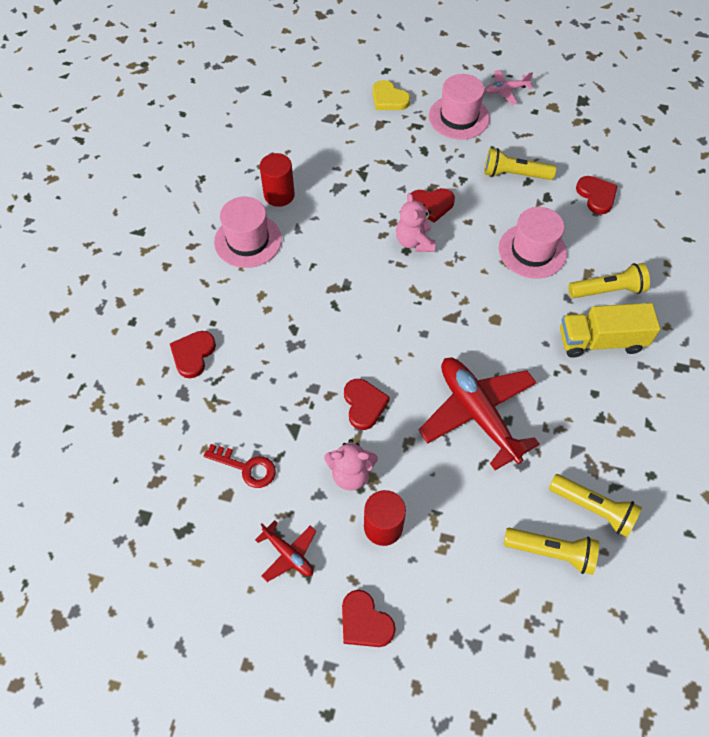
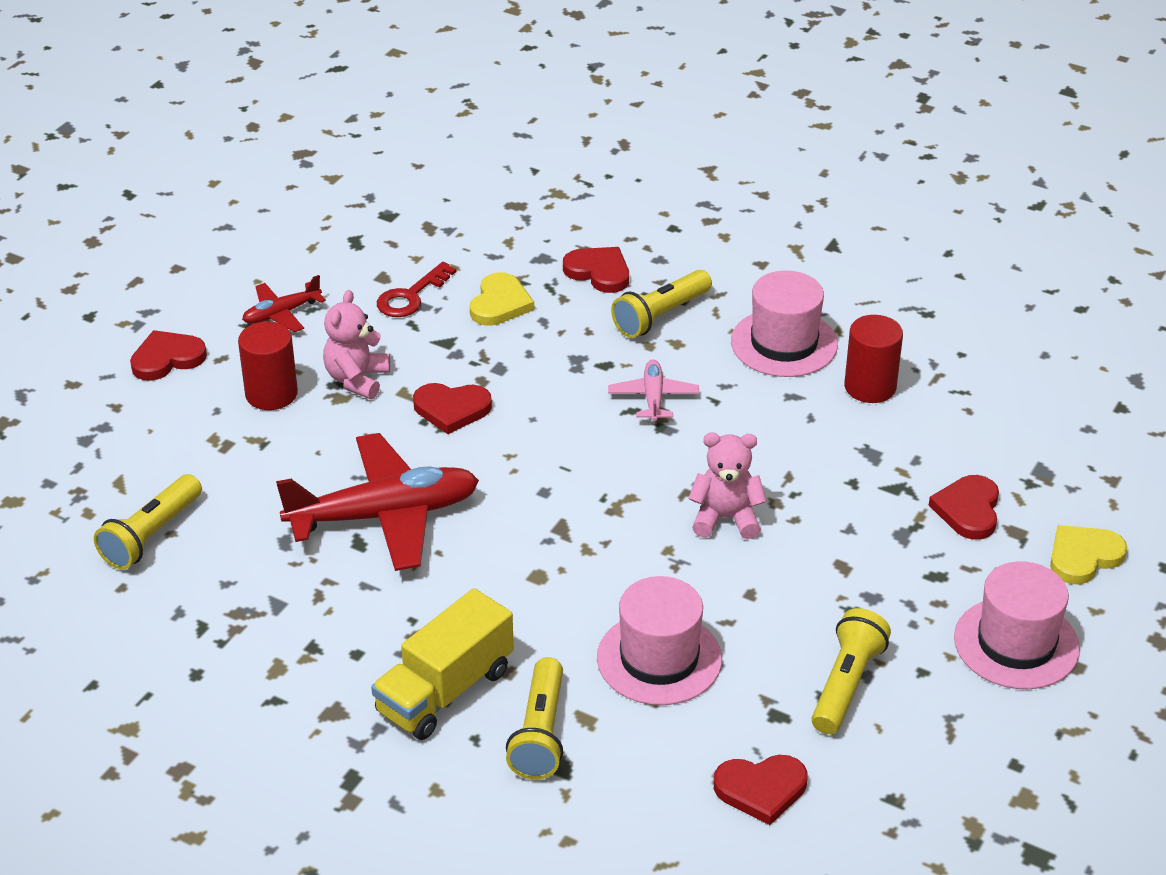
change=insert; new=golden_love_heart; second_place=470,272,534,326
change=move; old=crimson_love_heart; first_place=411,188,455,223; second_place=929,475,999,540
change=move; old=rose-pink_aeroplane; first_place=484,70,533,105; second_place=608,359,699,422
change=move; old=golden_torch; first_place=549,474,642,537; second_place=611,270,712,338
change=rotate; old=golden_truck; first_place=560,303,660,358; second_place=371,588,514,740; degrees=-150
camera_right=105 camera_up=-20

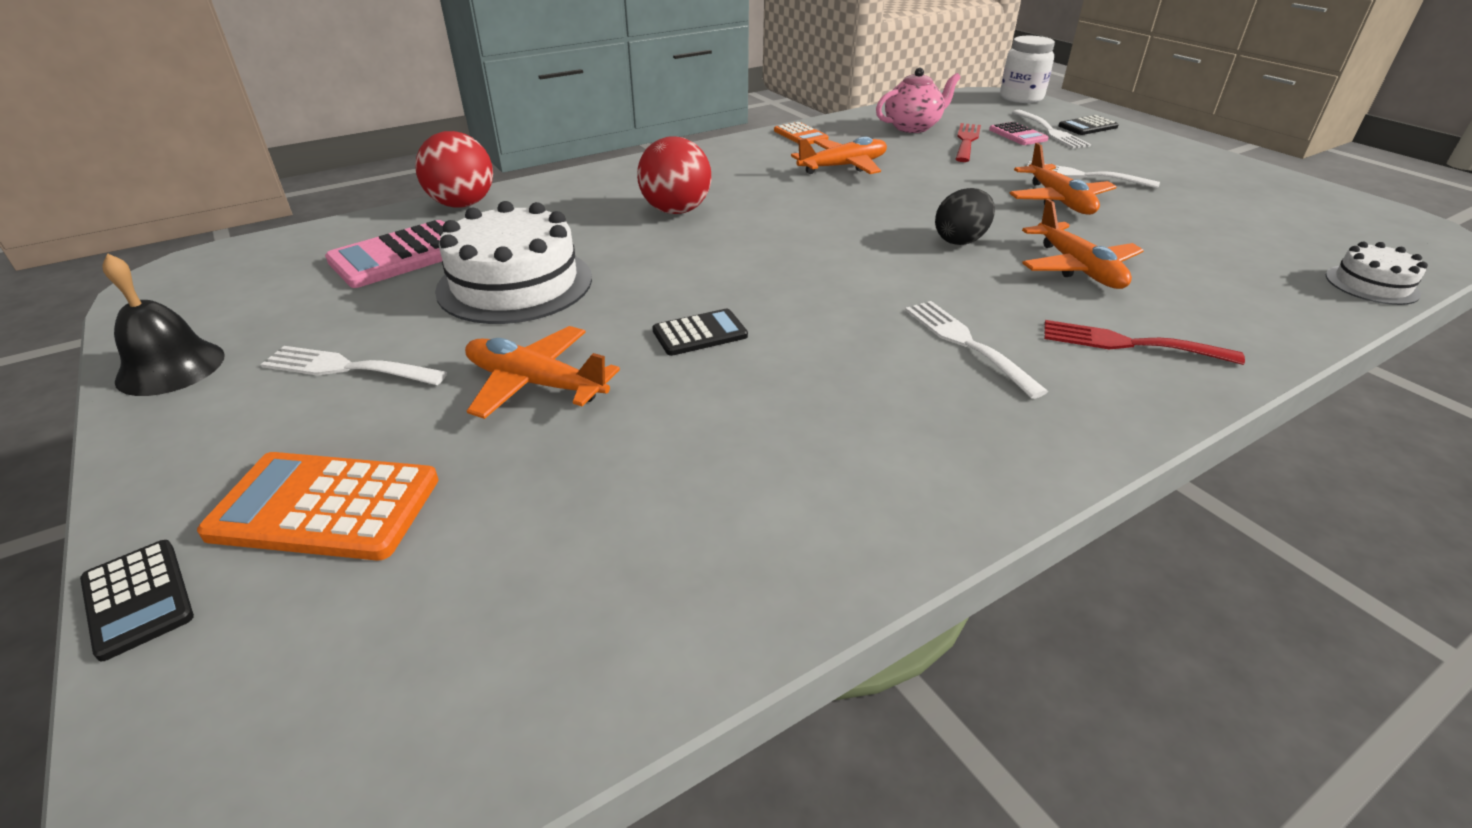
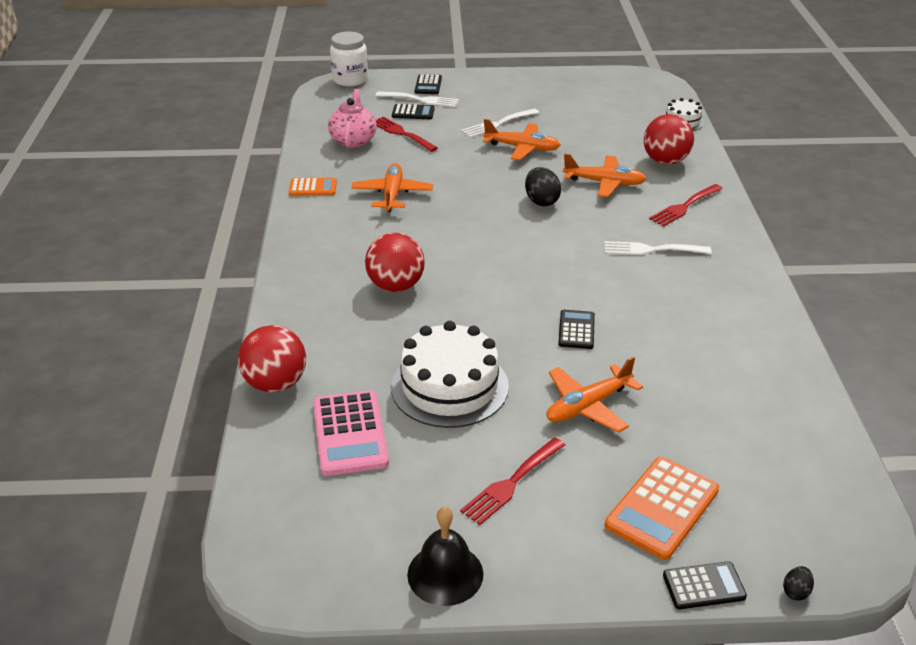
change=insert; new=crimson_ball; second_place=644,114,694,164
change=insert; new=black_egg_shape; second_place=783,566,814,601
change=recolor; old=pure_white_fork; new=crimson_fork; first_place=261,346,447,385; second_place=460,437,565,525
change=recolor; old=rose-pink_adding_machine; new=black_adding_machine; first_place=989,122,1049,145; second_place=392,104,435,119
camera_right=-60 camera_up=0

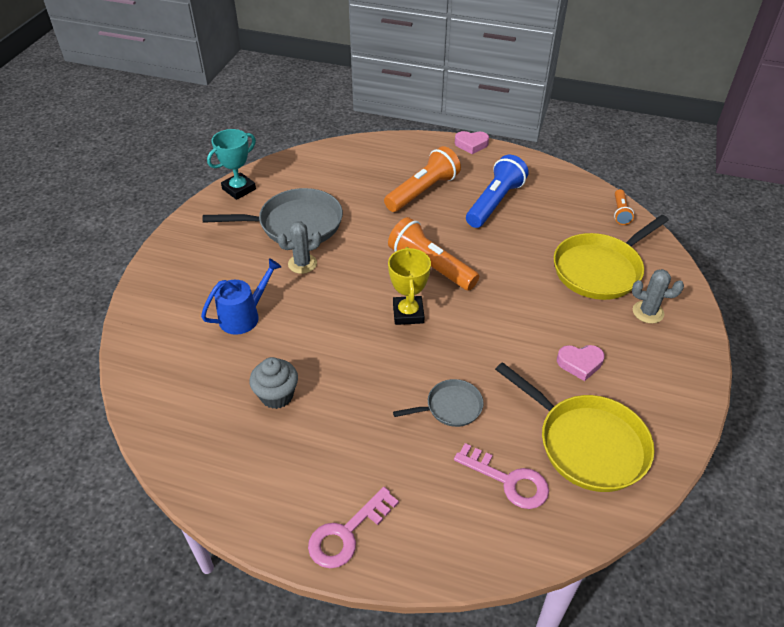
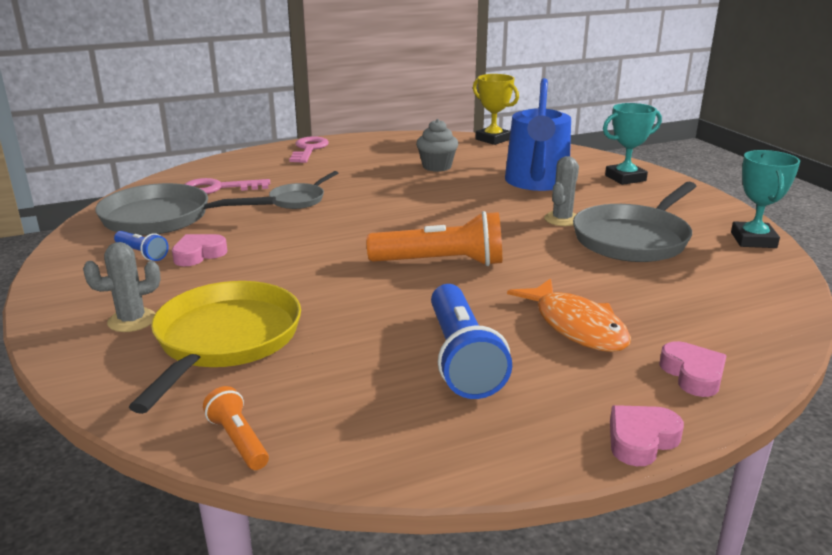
change=insert; new=blue_torch; second_place=114,231,169,261
change=insert; new=turquoise_award_cup; second_place=603,103,662,185
change=insert; new=rose-pink_love_heart; second_place=659,341,727,397
change=move; old=golden_award_cup; first_place=388,247,431,325; second_place=473,74,519,145
change=replace; old=orange-coloured_torch; new=orange-coloured_fish; first_place=384,146,461,212; second_place=507,278,631,352
change=recolor; old=golden_pan; new=grey_pan; first_place=495,362,655,492; second_place=95,183,276,235
change=resize; old=blue_sprinkling_can; first_place=201,258,281,335; second_place=505,78,571,191; factor=1.6
camera_right=140 camera_up=-20

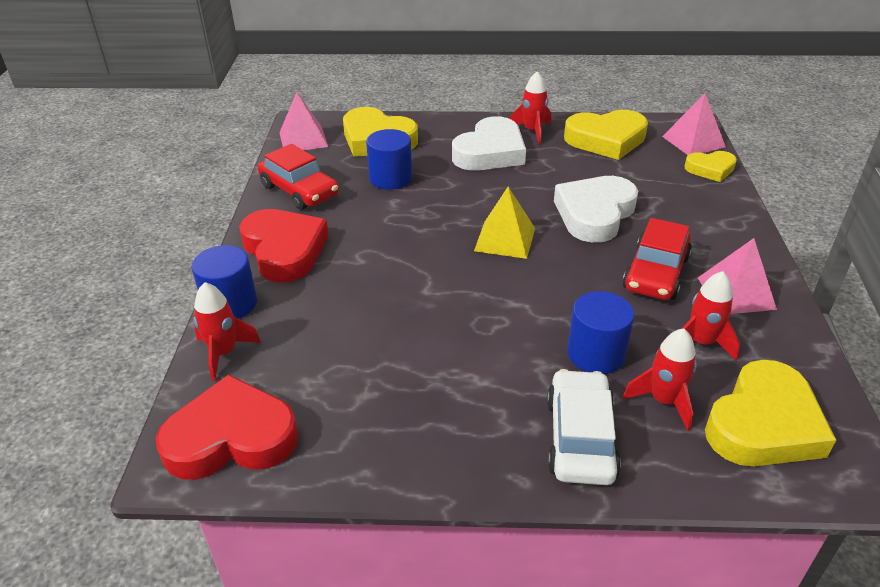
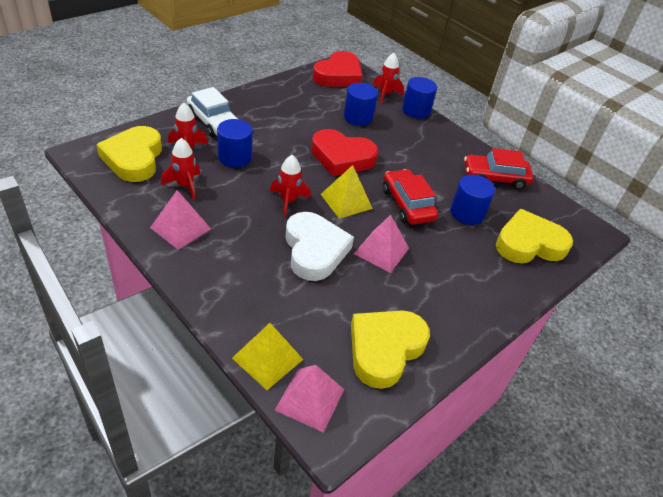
change=delete; old=pure_white_love_heart; first_place=452,116,526,171
change=insert; new=blue_cylinder; second_place=344,83,378,126
change=move; old=crimson_love_heart; first_place=239,209,329,283; second_place=311,129,378,176
change=move; old=rose-pink_pyramid_shape; first_place=279,92,328,150; second_place=354,215,409,273
change=move; old=crimson_spaceship; first_place=510,71,551,144; second_place=270,155,311,217
change=move; old=crimson_automobile; first_place=623,218,692,300; second_place=383,169,439,225
change=replace; old=golden_love_heart; new=golden_pyramid_shape; first_place=684,151,737,182; second_place=232,323,303,390
camera_right=130 camera_up=5

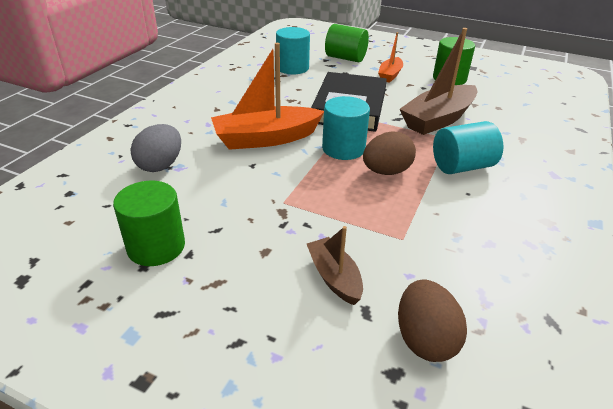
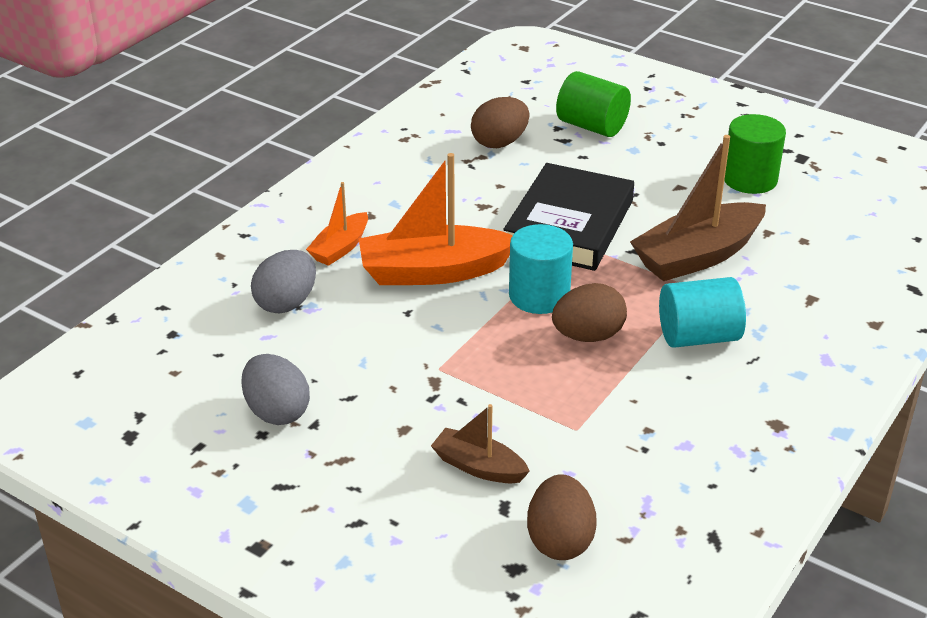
change=move; old=orange-coloured_boat; first_place=378,32,403,83; second_place=306,182,368,266
change=replace; old=leaf-green_cylinder; new=grey_egg_shape; first_place=113,181,185,266; second_place=241,354,310,425
change=replace; old=turquoise_cylinder; new=brown_egg_shape; first_place=276,27,310,74; second_place=471,97,530,148
change=rotate; old=brown_boat; first_place=307,226,363,305; second_place=431,404,530,483; degrees=-45
camera_right=10 camera_up=0

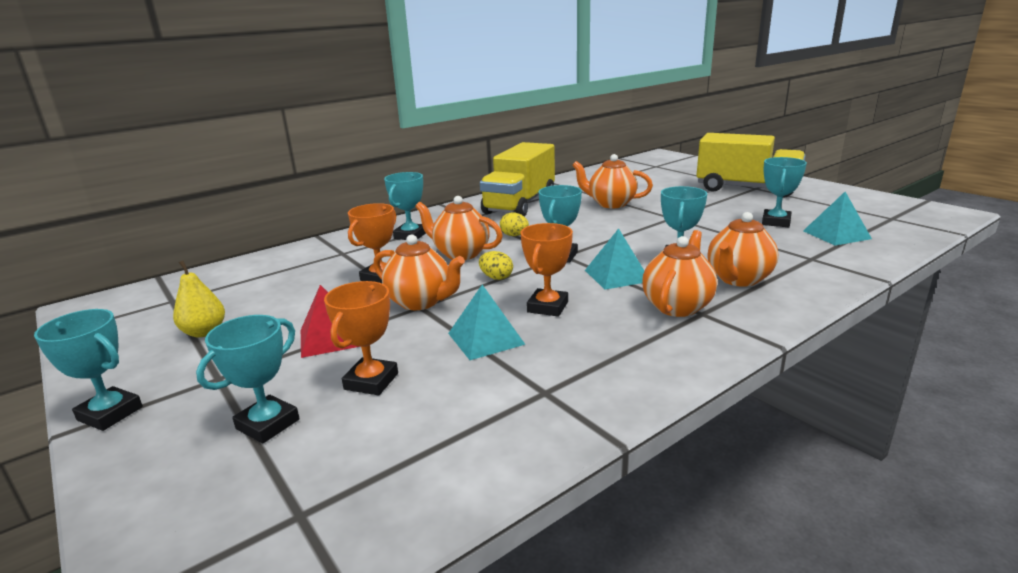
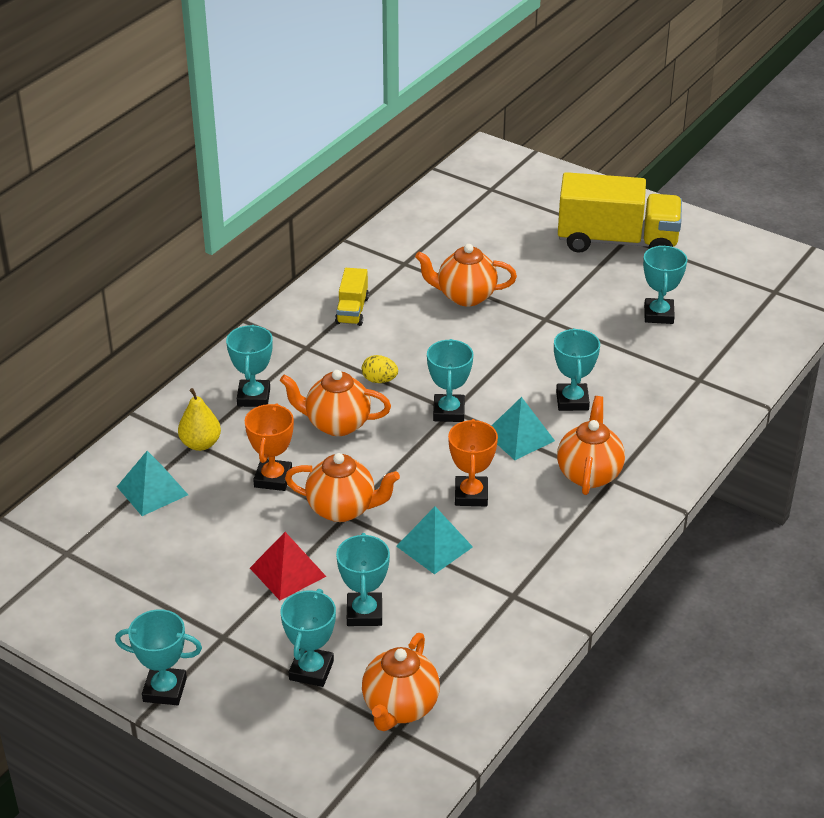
change=delete; old=golden_egg_shape; first_place=479,251,513,280
change=move; old=golden_toy_pear; first_place=173,261,225,337; second_place=178,388,221,451
change=move; old=orange-coloured_tea_pot; first_place=708,212,778,287; second_place=362,633,440,731
change=move; old=turquoise_pyramid_shape; first_place=803,192,872,246; second_place=117,451,188,516
change=recolor; old=orange-coloured_award_cup; new=turquoise_award_cup; first_place=324,281,398,395; second_place=336,533,390,626
change=resize; old=golden_truck; first_place=480,142,555,217; second_place=335,268,369,326; factor=0.48
camera_right=-20 camera_up=15

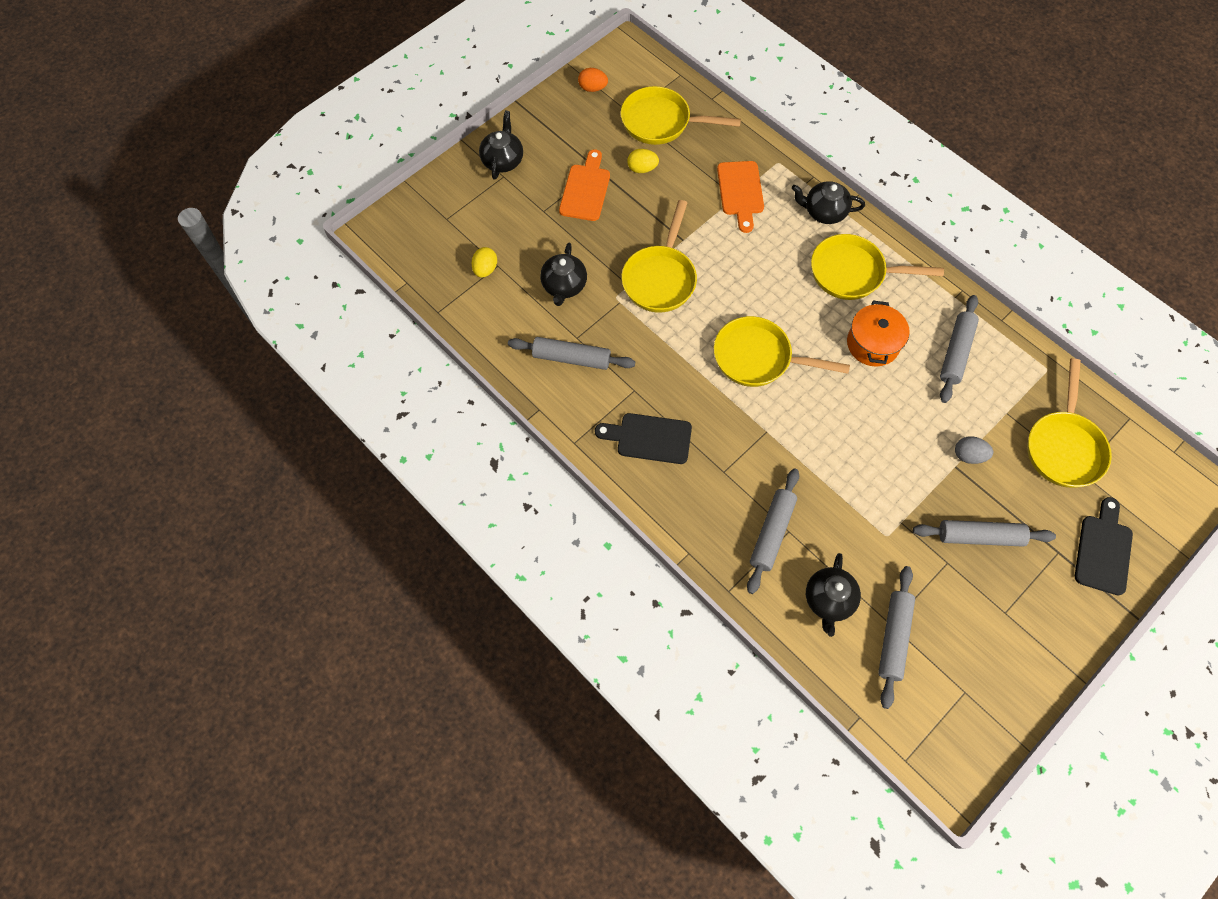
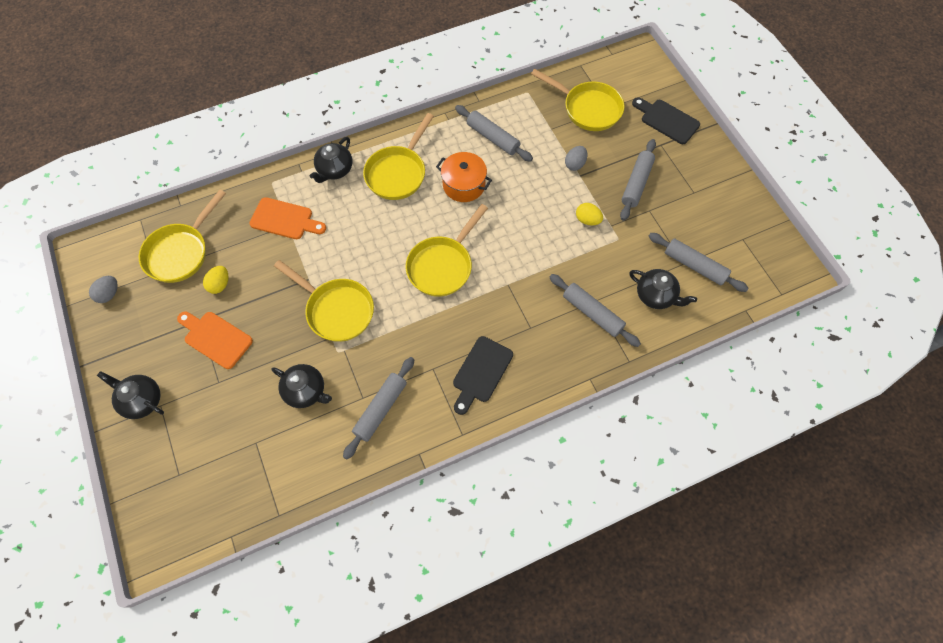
change=move; old=golden_egg_shape; first_place=472,247,497,278; second_place=576,203,603,226
change=recolor; old=orange-coloured_egg_shape; new=grey_egg_shape; first_place=578,68,608,92; second_place=89,276,118,303
camera_right=-70 camera_up=0

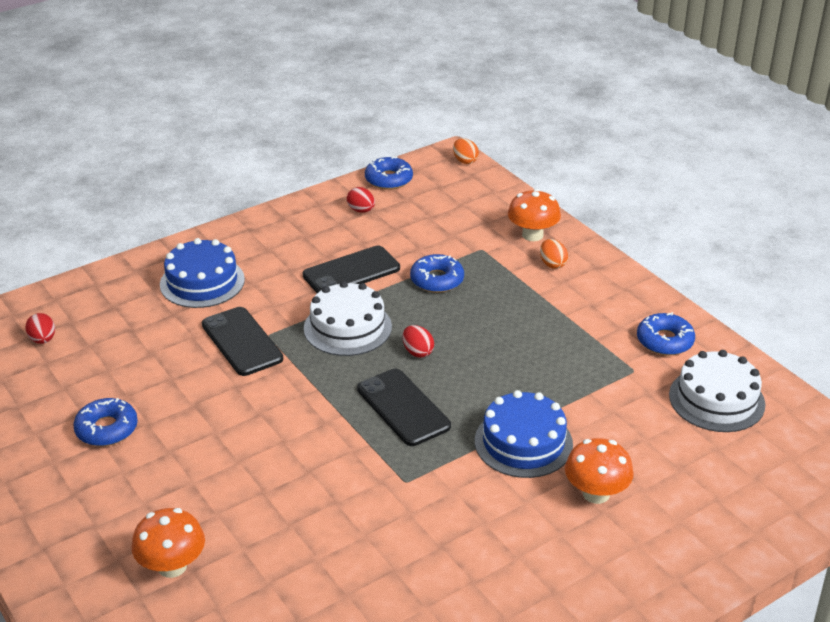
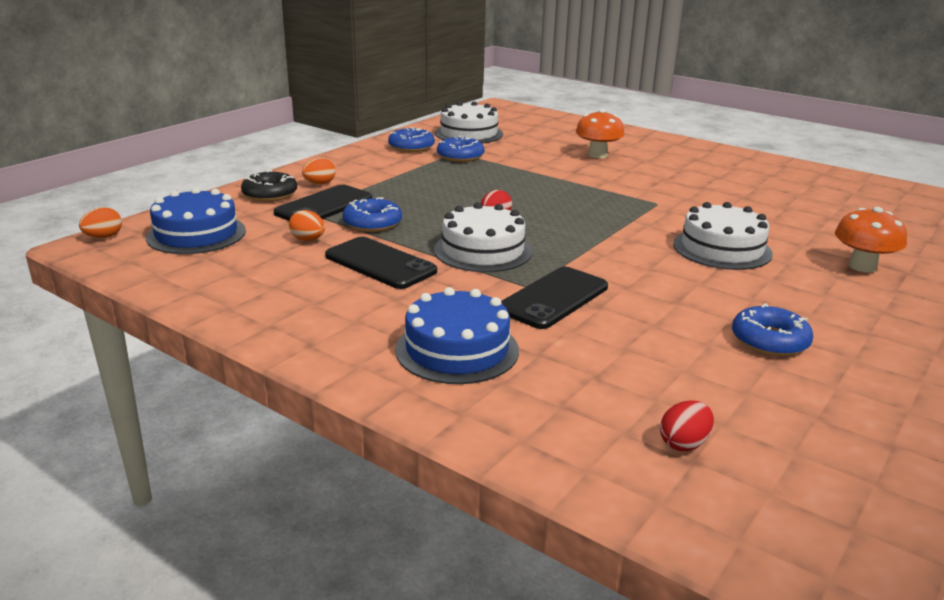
change=delete; old=crimson_egg_shape; first_place=347,187,375,213
change=insert; new=orange-coloured_egg_shape; second_place=289,210,325,241
change=insert; new=pure_white_gateau; second_place=673,202,773,270
change=move; old=black_smartphone; first_place=357,369,451,446; second_place=274,185,372,221
change=move; old=blue_doughnut; first_place=365,156,413,190; second_place=437,136,484,162
change=move; old=blue_gateau; first_place=475,390,573,478; second_place=146,187,246,254
change=replace; old=orange-coloured_mushroom; new=black_doughnut; first_place=508,189,561,241; second_place=241,170,297,202
camera_right=-110 camera_up=-10

